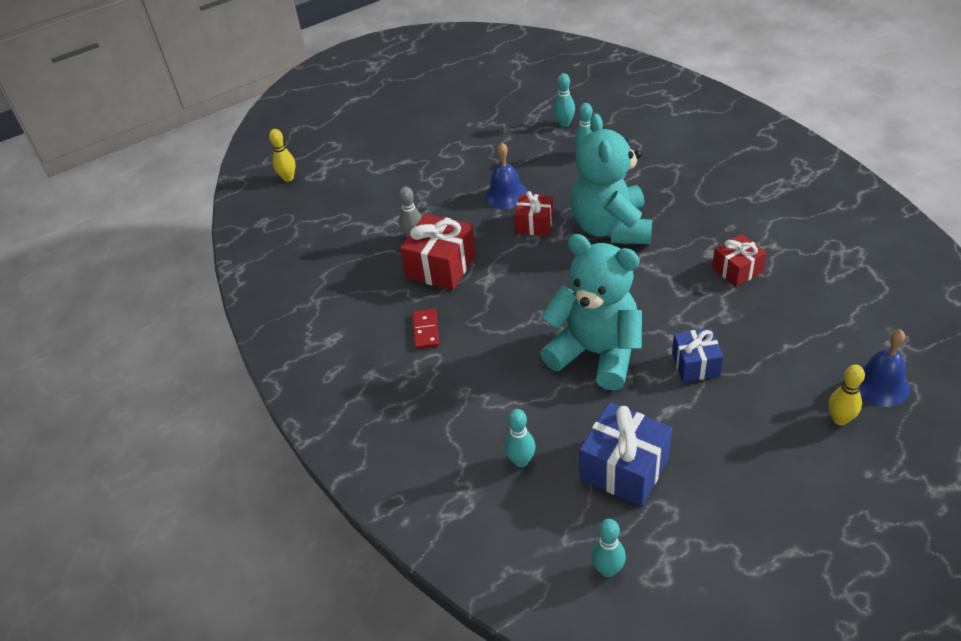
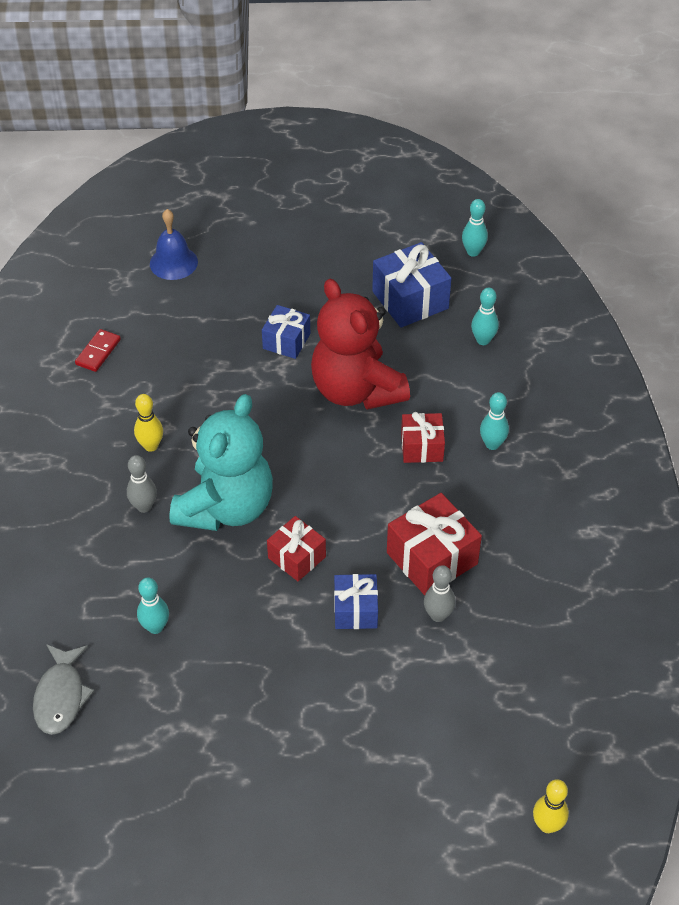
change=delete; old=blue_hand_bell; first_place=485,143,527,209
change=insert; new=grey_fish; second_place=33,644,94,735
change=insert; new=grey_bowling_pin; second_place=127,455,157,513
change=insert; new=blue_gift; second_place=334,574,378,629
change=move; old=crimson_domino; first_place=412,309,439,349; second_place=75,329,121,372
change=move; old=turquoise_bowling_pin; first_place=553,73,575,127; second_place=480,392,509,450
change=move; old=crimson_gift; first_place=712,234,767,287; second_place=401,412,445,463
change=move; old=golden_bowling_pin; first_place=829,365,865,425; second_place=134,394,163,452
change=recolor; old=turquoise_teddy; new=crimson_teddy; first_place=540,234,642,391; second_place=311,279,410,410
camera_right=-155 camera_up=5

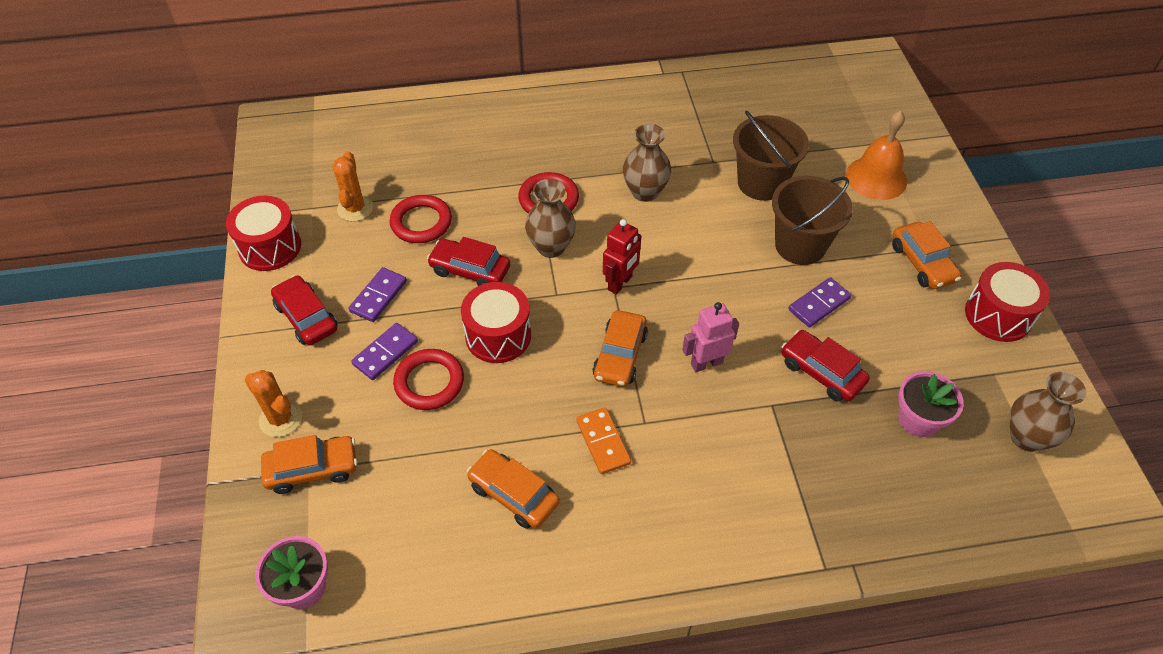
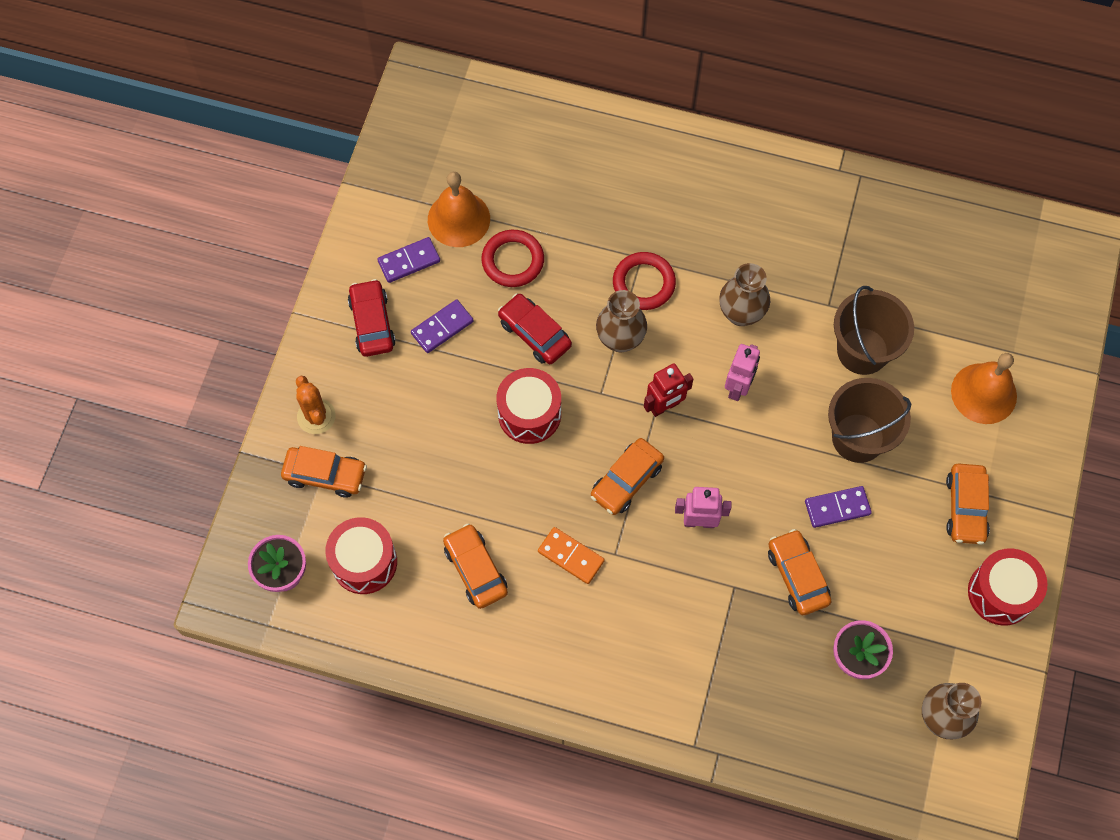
change=delete; old=crimson_ring; first_place=393,349,464,410
change=insert; new=rose-pink_robot; second_place=725,344,760,401
change=move; old=crimson_drum; first_place=226,196,301,271; second_place=325,517,397,594
change=move; old=violet_domino; first_place=351,323,418,380; second_place=377,237,440,283
change=replace; old=orange-coloured_prickly_plant; new=orange-coloured_hand_bell; first_place=333,151,373,222; second_place=428,172,490,247
change=recolor; old=crimson_automobile; new=orange-coloured_automobile; first_place=782,330,870,402; second_place=768,529,832,615
change=rotate; old=orange-coloured_domino; first_place=576,407,631,474; second_place=538,527,605,584; degrees=-60
camera_right=25 camera_up=15

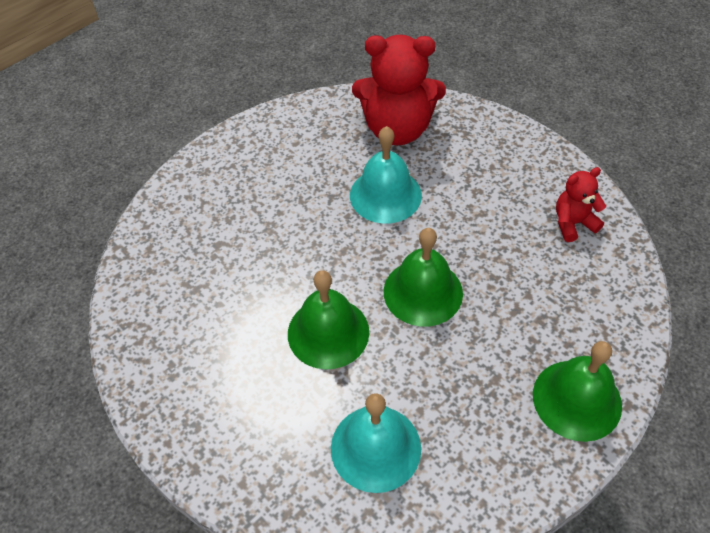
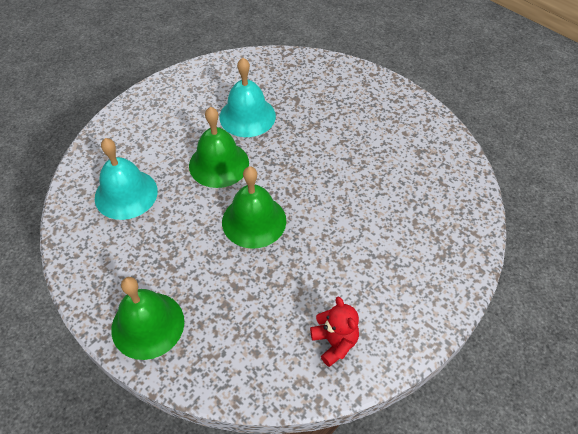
change=delete; old=crimson_teddy; first_place=352,35,446,145
change=move; old=turquoise_hand_bell; first_place=350,126,422,224; second_place=219,58,276,137
camera_right=85 camera_up=0

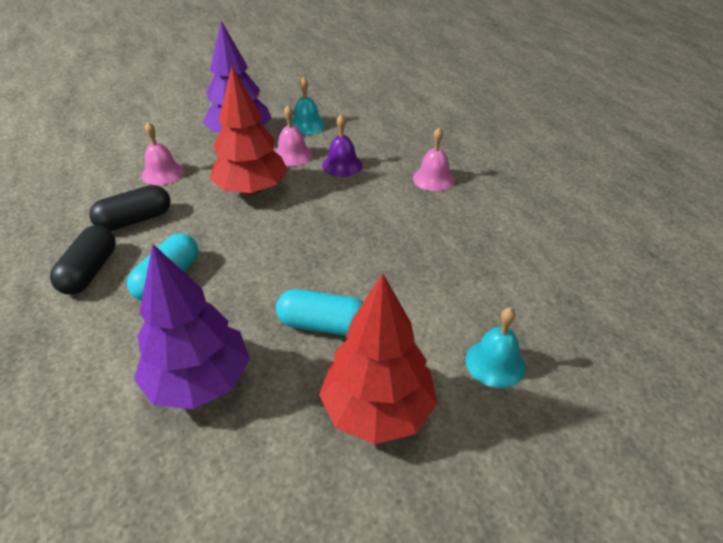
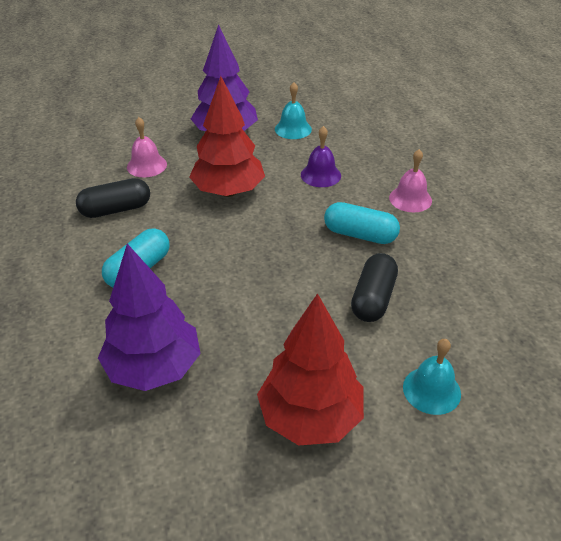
change=delete; old=rose-pink_hand_bell; first_place=275,105,313,167
change=move; old=black_capsule; first_place=50,225,116,294; second_place=351,253,398,322
change=move; old=turquoise_capsule; first_place=276,289,363,336; second_place=324,202,400,244
camera_right=10 camera_up=0

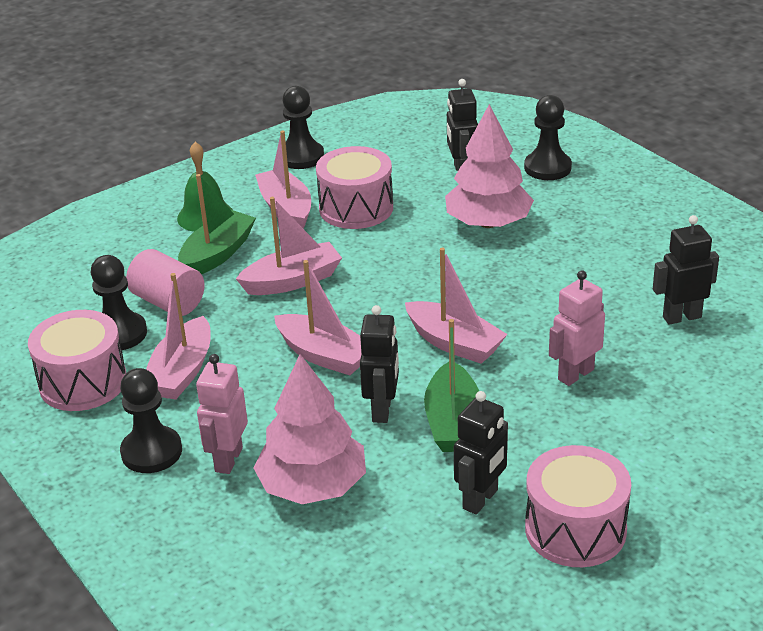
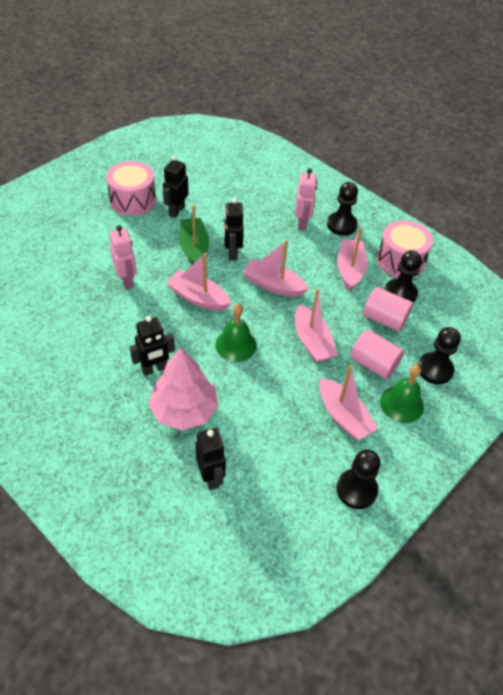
change=delete; old=rose-pink_toy_tree; first_place=253,354,366,504
change=delete; old=rose-pink_drum; first_place=316,146,393,229
change=insert; new=leaf-green_hand_bell; second_place=215,304,257,362
change=move; old=black_chess_pawn; first_place=524,95,572,180; second_place=418,327,461,384
change=move; old=black_robot; first_place=653,215,719,325; second_place=130,316,175,376
change=replace; old=leaf-green_boat; new=rose-pink_cylinder; first_place=178,174,256,274; second_place=350,329,404,379
change=rotate; old=rose-pink_boat; first_place=236,197,342,295; second_place=295,289,338,363; degrees=-75
change=rotate; old=rose-pink_robot; first_place=549,270,605,386; second_place=110,225,137,289; degrees=-60
camera_right=165 camera_up=15

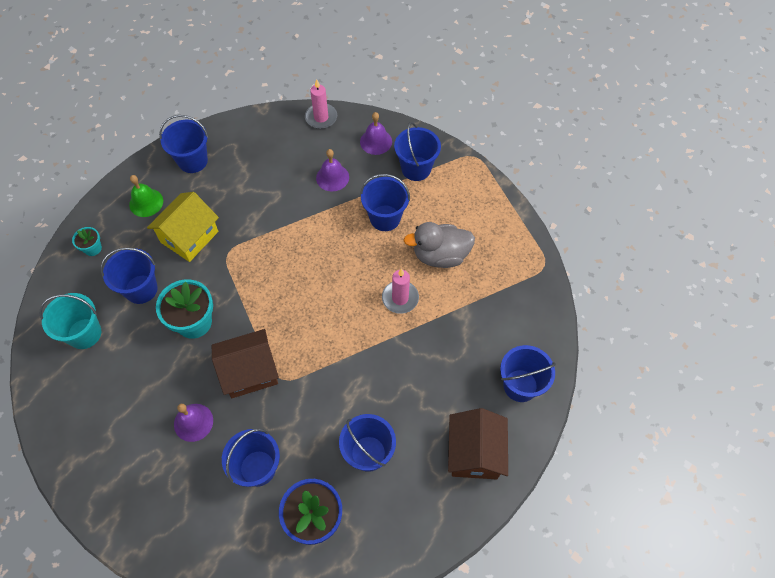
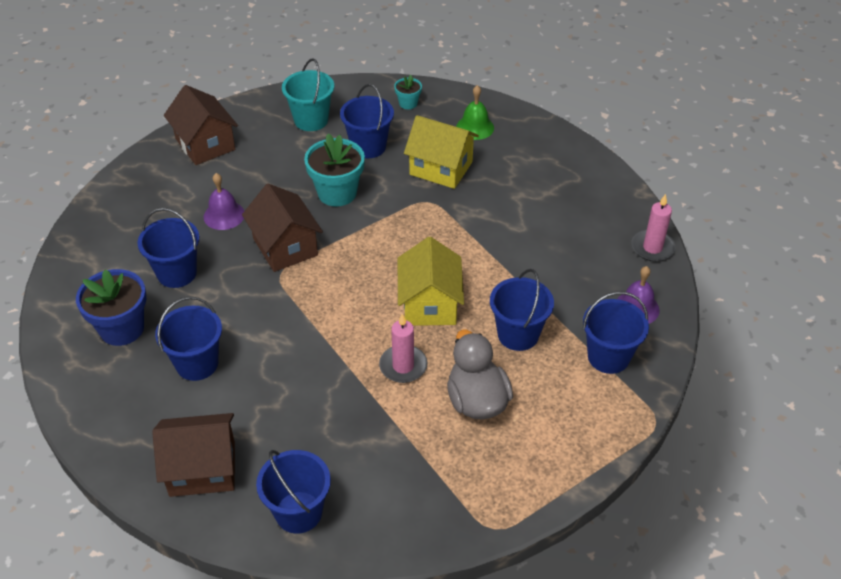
change=delete; old=blue_sand_bucket; first_place=159,115,209,173
change=delete; old=violet_hand_bell; first_place=316,149,349,192
change=insert; new=brown_house; second_place=164,85,238,165
change=insert; new=golden_house; second_place=397,237,464,326
camera_right=80 camera_up=-15

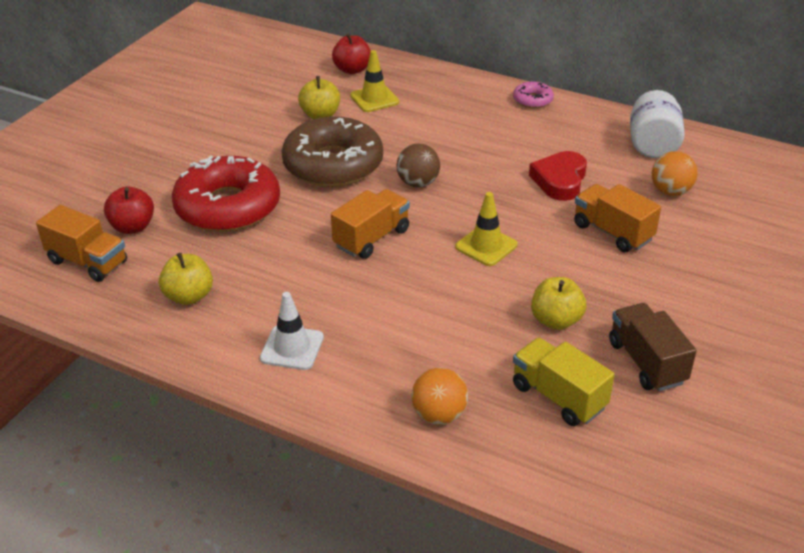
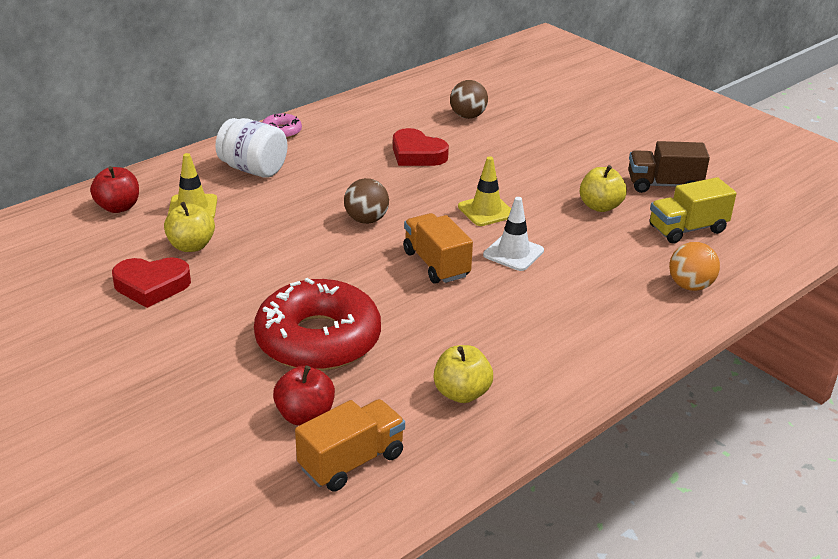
change=delete; old=brown_doughnut; first_place=282,117,383,187
change=delete; old=orange-coloured_truck; first_place=574,184,661,252
change=insert; new=crimson_love_heart; second_place=112,257,191,308
change=move; old=pure_white_traffic_cone; first_place=260,292,324,370; second_place=483,197,544,271
change=move; old=pure_white_jam_jar; first_place=630,90,685,158; second_place=215,118,288,178
change=recolor; old=orange-coloured_ball; new=brown_ball; first_place=652,151,698,196; second_place=450,80,488,119
camera_right=-70 camera_up=-5

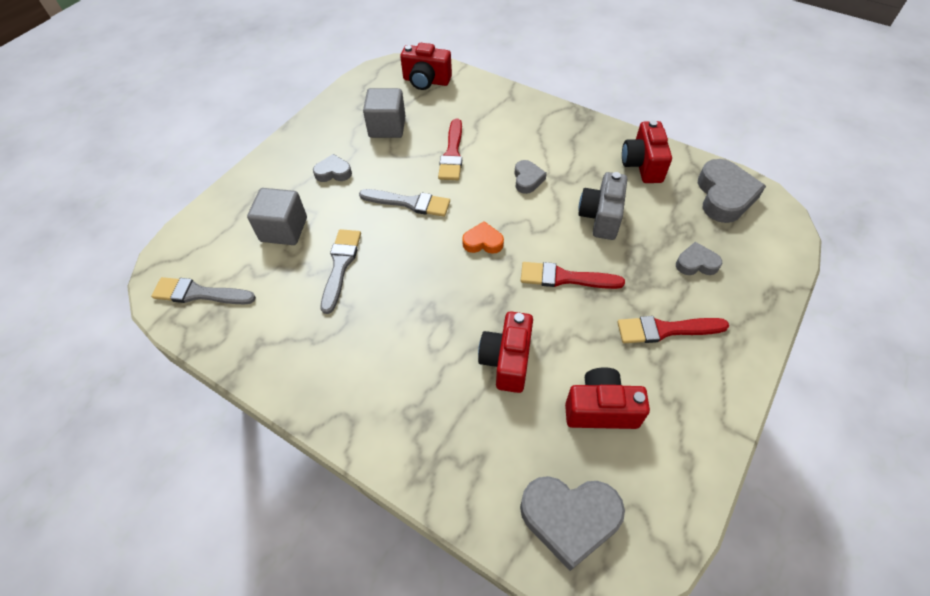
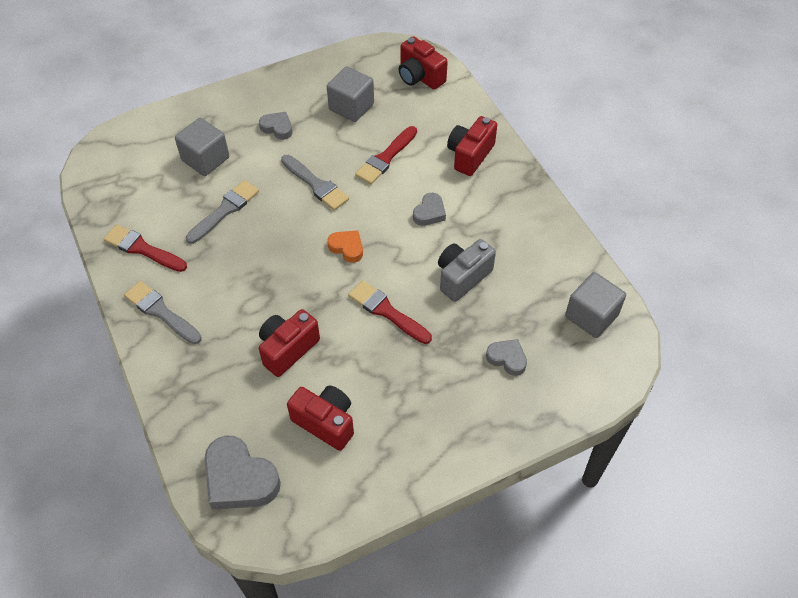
change=move; old=grey_brush; first_place=151,277,256,304; second_place=124,281,202,344
change=move; old=crimson_brush; first_place=617,316,729,343; second_place=103,224,187,272
change=move; old=crimson_compact_camera; first_place=622,120,672,183; second_place=447,116,497,176
change=replace; old=grey_love_heart; new=grey_block; first_place=698,159,766,223; second_place=565,272,626,338
camera_right=30 camera_up=0

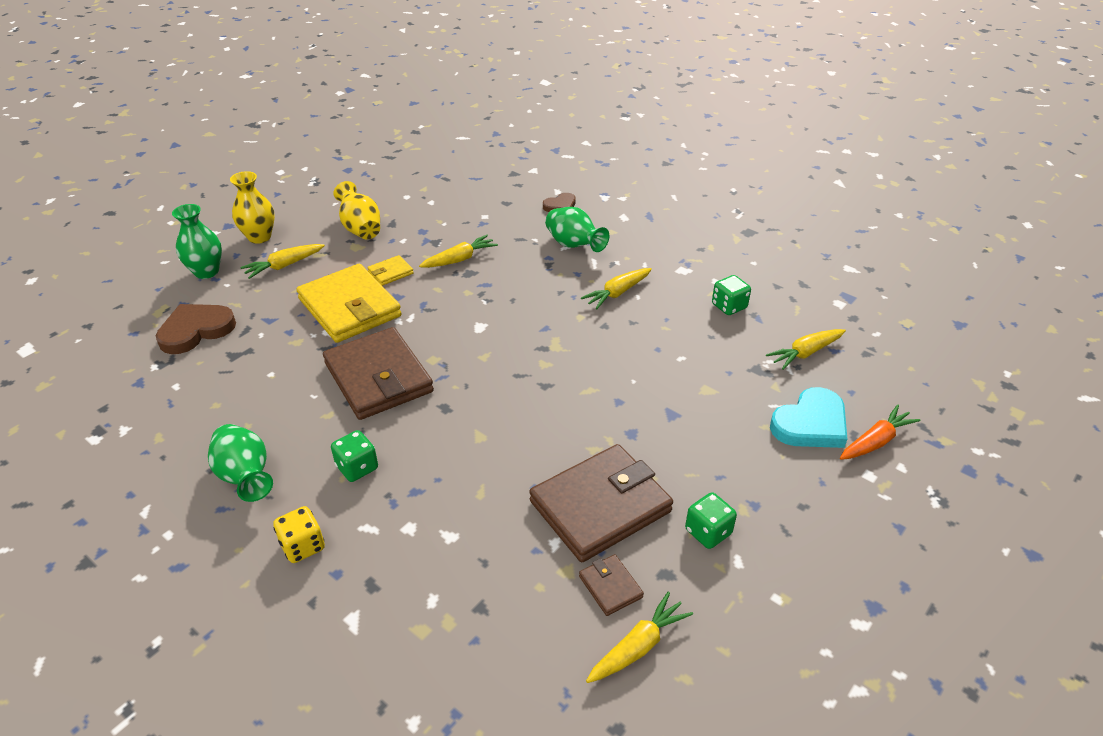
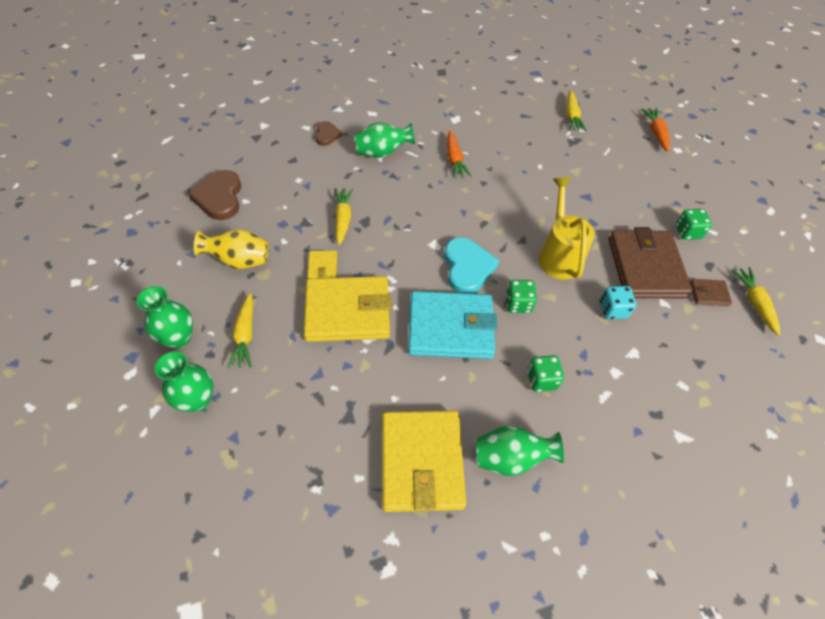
change=delete; old=golden_die; first_place=273,506,325,563
change=insert; new=golden_billfold; second_place=382,411,466,512
change=insert; new=golden_sprinkling_can; second_place=539,177,595,280
change=insert; new=turquoise_die; second_place=600,286,637,319
change=move; old=brown_love_heart; first_place=156,304,236,354; second_place=188,170,241,220
change=move; old=leaf-green_die; first_place=712,275,751,315; second_place=506,280,537,313
change=move; old=turquoise_love_heart; first_place=770,387,847,448; second_place=444,237,499,294
change=recolor; old=golden_vase; new=leaf-green_vase; first_place=230,171,275,244; second_place=137,286,193,348
change=recolor; old=brown_billfold; new=turquoise_billfold; first_place=323,327,434,420; second_place=408,291,497,359
change=recolor; old=golden_carrot; new=orange-coloured_carrot; first_place=581,268,652,309; second_place=447,130,472,179
camera_right=-60 camera_up=15

